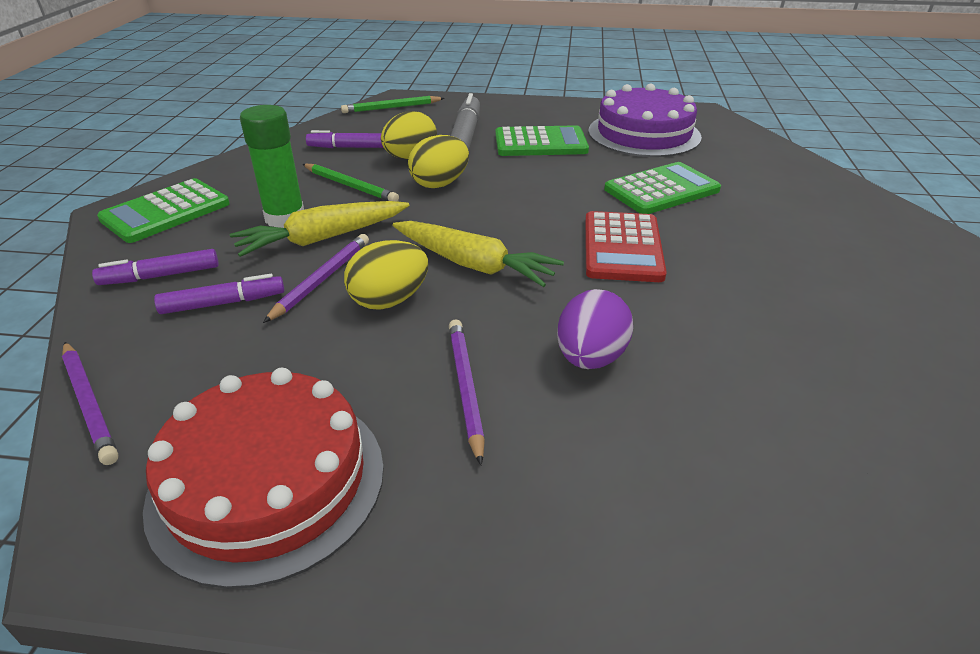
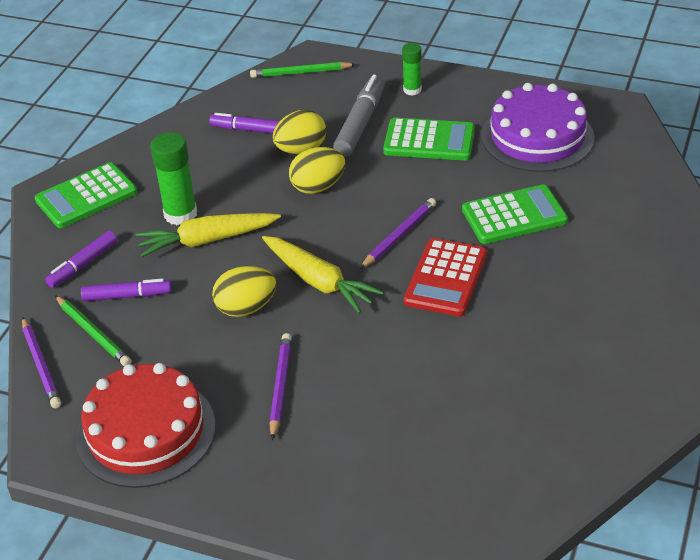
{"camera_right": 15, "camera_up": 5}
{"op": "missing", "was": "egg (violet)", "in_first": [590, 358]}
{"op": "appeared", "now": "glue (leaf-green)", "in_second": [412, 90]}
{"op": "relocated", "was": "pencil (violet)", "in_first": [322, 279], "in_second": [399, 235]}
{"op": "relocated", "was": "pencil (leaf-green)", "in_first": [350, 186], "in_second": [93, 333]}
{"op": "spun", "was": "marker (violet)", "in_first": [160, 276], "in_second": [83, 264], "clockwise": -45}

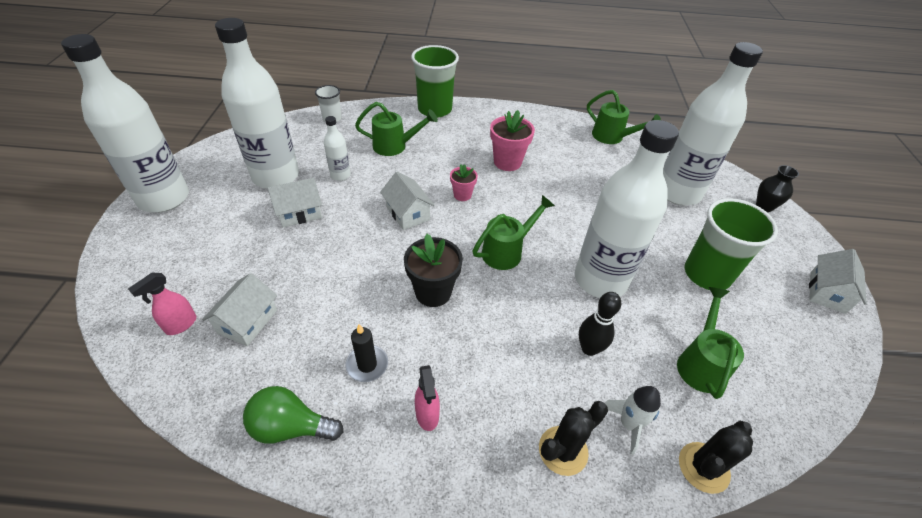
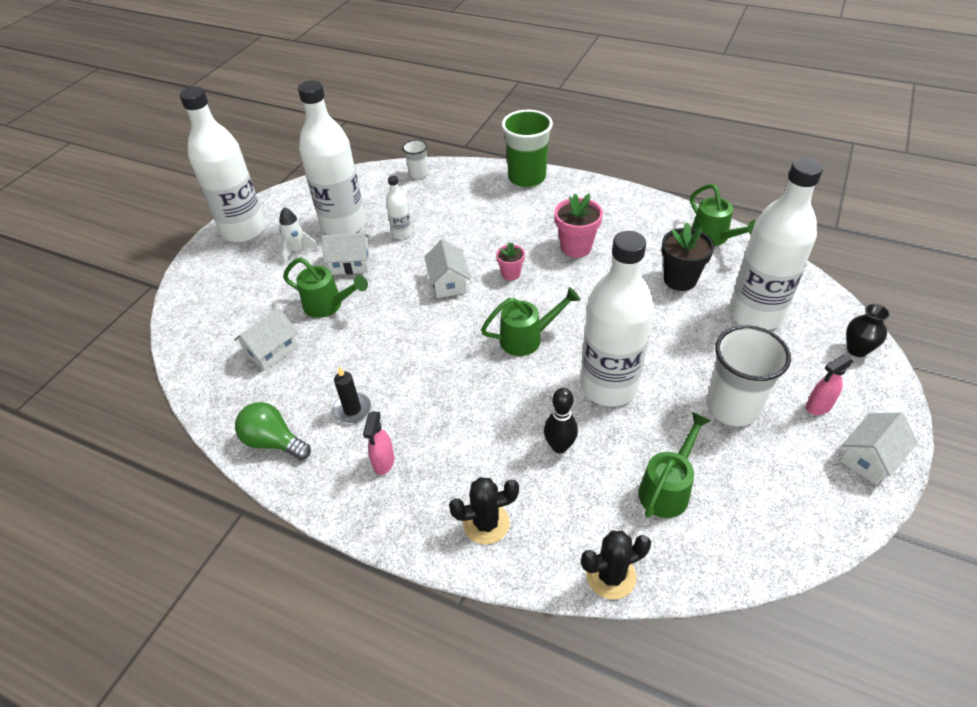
{"camera_right": 25, "camera_up": 0}
{"op": "relocated", "was": "spray cleaner (pink)", "in_first": [181, 325], "in_second": [818, 407]}
{"op": "relocated", "was": "watering can (leaf-green)", "in_first": [395, 146], "in_second": [328, 305]}
{"op": "relocated", "was": "potted plant (jet-black)", "in_first": [433, 292], "in_second": [680, 279]}
{"op": "relocated", "was": "rocket (white)", "in_first": [628, 424], "in_second": [297, 251]}
{"op": "colour", "was": "beaker (leaf-green)", "now": "beaker (white)", "in_first": [707, 274], "in_second": [732, 407]}

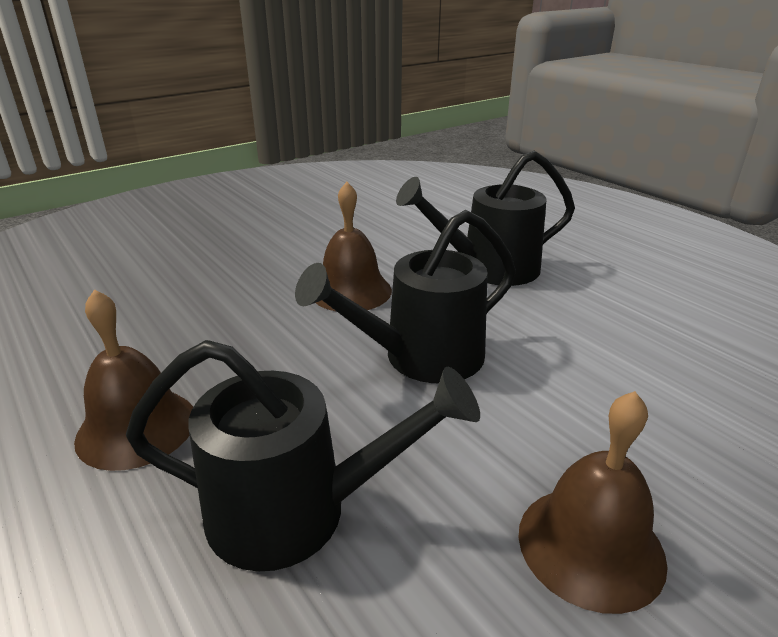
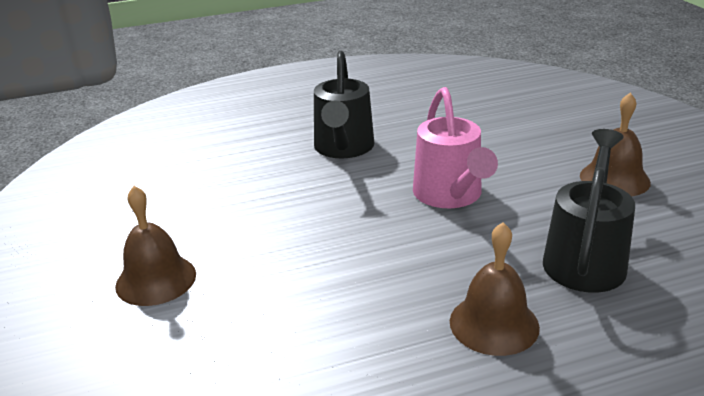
{"camera_right": -70, "camera_up": 0}
{"op": "relocated", "was": "school bell (brown)", "in_first": [351, 291], "in_second": [156, 279]}
{"op": "colour", "was": "watering can (jet-black)", "now": "watering can (pink)", "in_first": [420, 358], "in_second": [451, 196]}

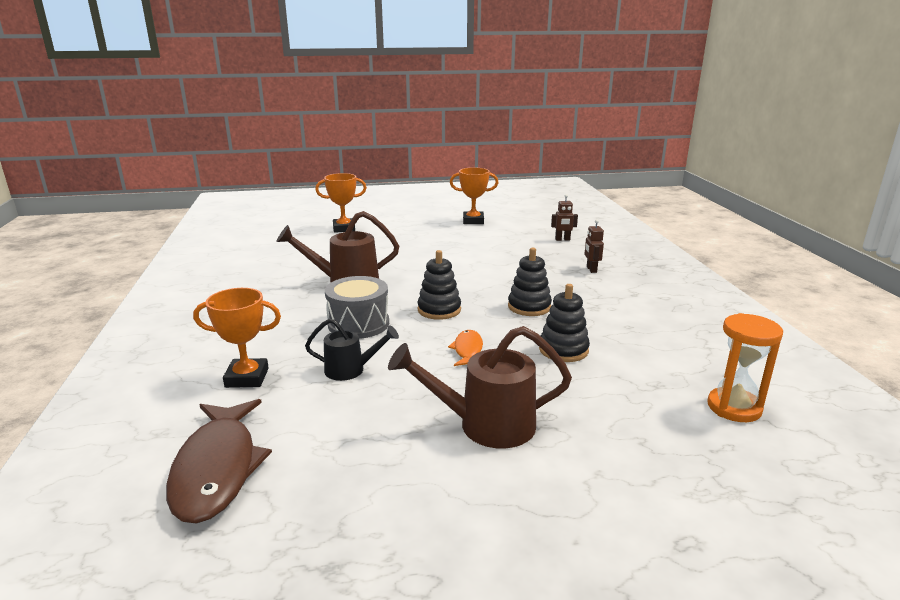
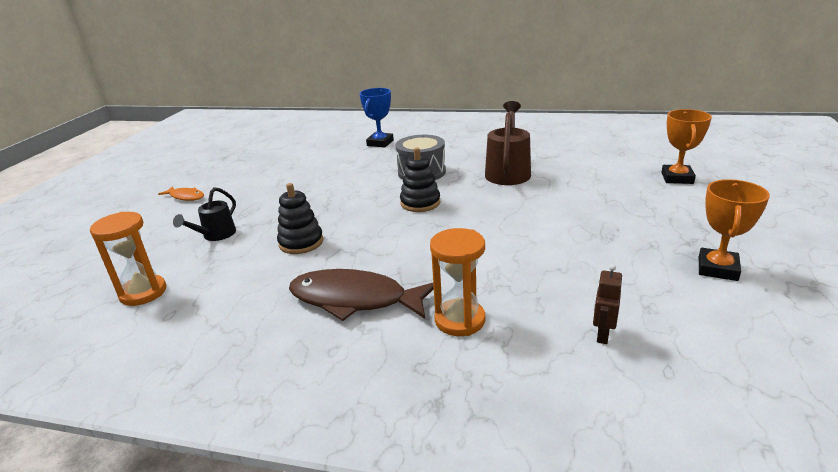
{"camera_right": 115, "camera_up": 5}
{"op": "missing", "was": "watering can (brown)", "in_first": [485, 425]}
{"op": "missing", "was": "stacking toy (jet-black)", "in_first": [529, 307]}
{"op": "relocated", "was": "toy fish (brown)", "in_first": [217, 469], "in_second": [355, 299]}
{"op": "relocated", "was": "watering can (jet-black)", "in_first": [351, 370], "in_second": [215, 235]}
{"op": "relocated", "was": "toy fish (orange-coloured)", "in_first": [467, 350], "in_second": [186, 197]}
{"op": "exchanged", "was": "robot figure (brown)", "now": "hourglass (orange-coloured)", "in_first": [591, 269], "in_second": [460, 320]}
{"op": "colour", "was": "trophy (orange-coloured)", "now": "trophy (royal blue)", "in_first": [247, 378], "in_second": [380, 143]}

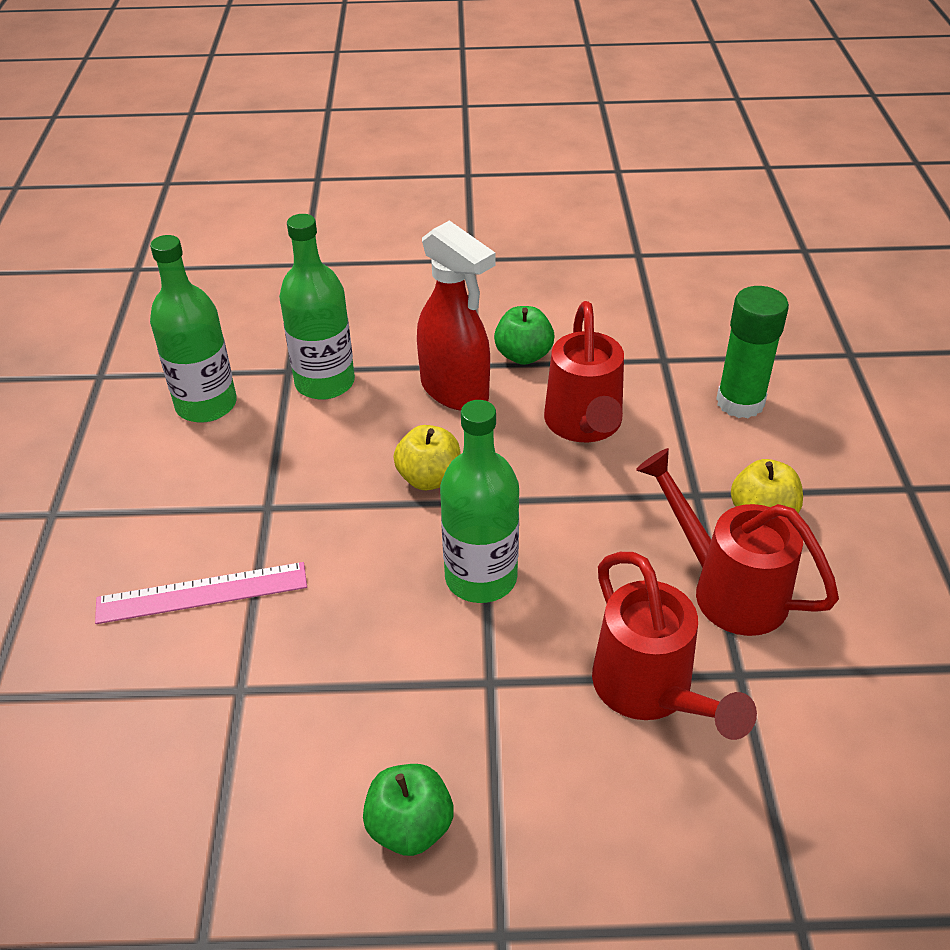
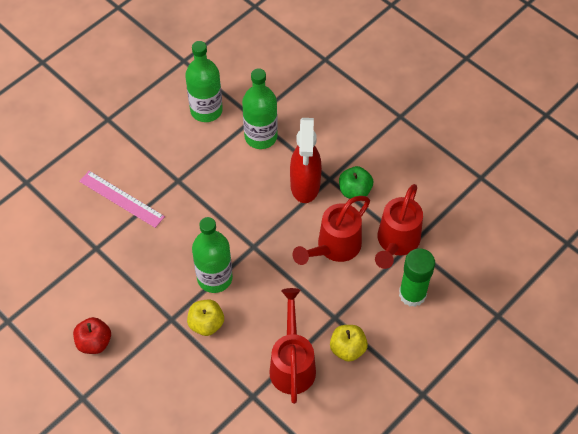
{"camera_right": 45, "camera_up": 15}
{"op": "relocated", "was": "apple fruit (golden)", "in_first": [429, 478], "in_second": [206, 324]}
{"op": "relocated", "was": "watering can (crimson)", "in_first": [650, 690], "in_second": [396, 242]}
{"op": "colour", "was": "apple fruit (leaf-green)", "now": "apple fruit (crimson)", "in_first": [410, 827], "in_second": [94, 342]}

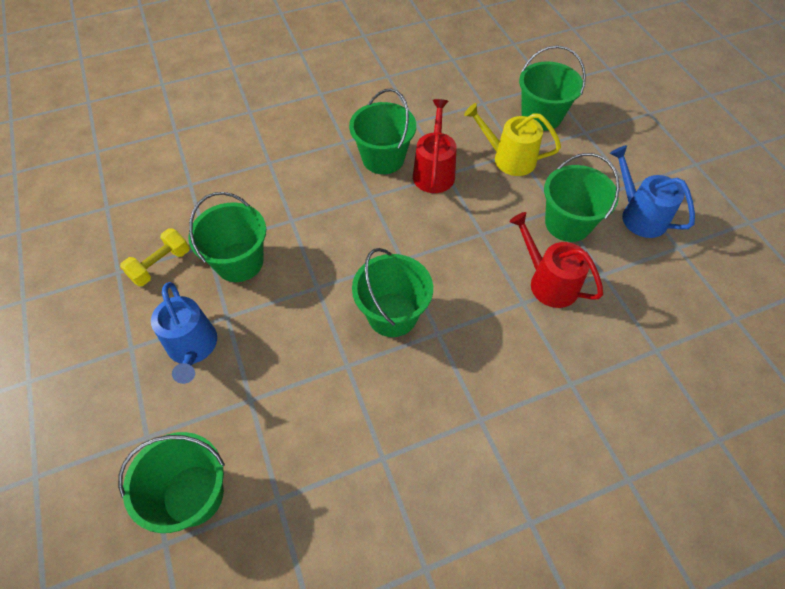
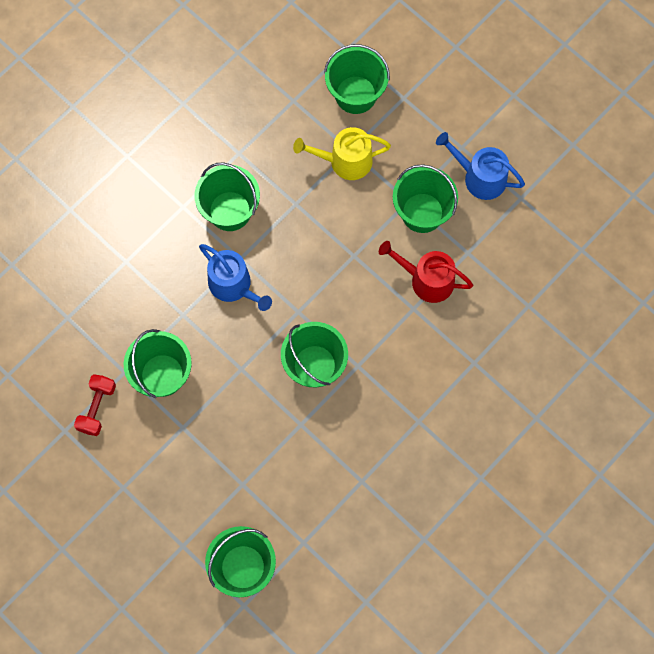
{"camera_right": -25, "camera_up": 15}
{"op": "missing", "was": "watering can (crimson)", "in_first": [434, 172]}
{"op": "relocated", "was": "watering can (royal blue)", "in_first": [193, 347], "in_second": [233, 285]}
{"op": "colour", "was": "free weight (golden)", "now": "free weight (crimson)", "in_first": [160, 265], "in_second": [97, 408]}

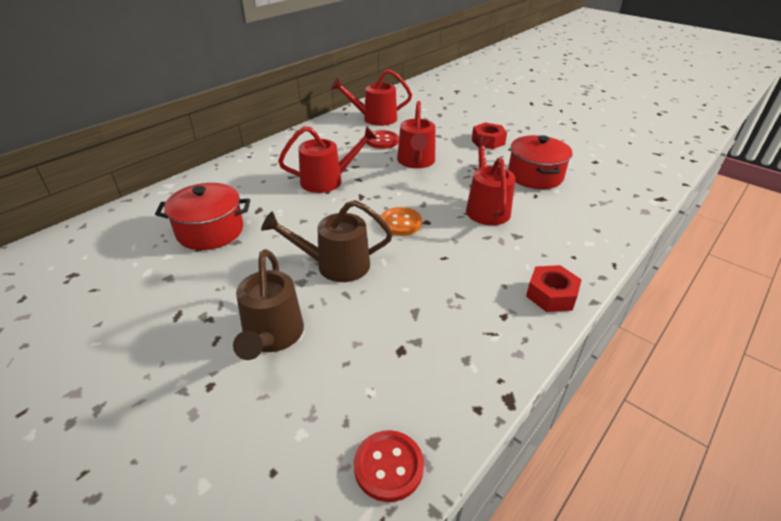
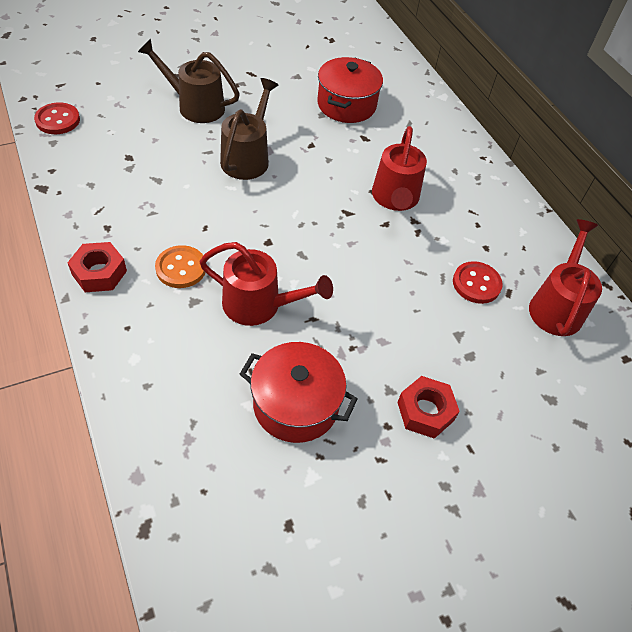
{"camera_right": 110, "camera_up": 15}
{"op": "missing", "was": "watering can (crimson)", "in_first": [416, 162]}
{"op": "relocated", "was": "button (orange-coloured)", "in_first": [400, 223], "in_second": [181, 268]}

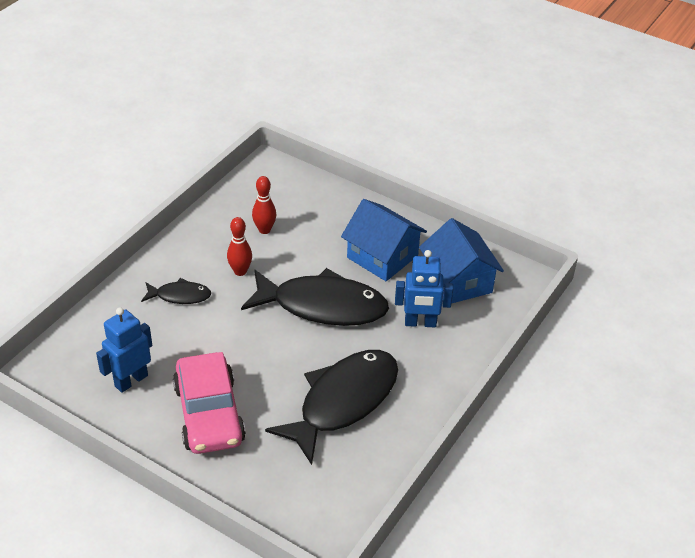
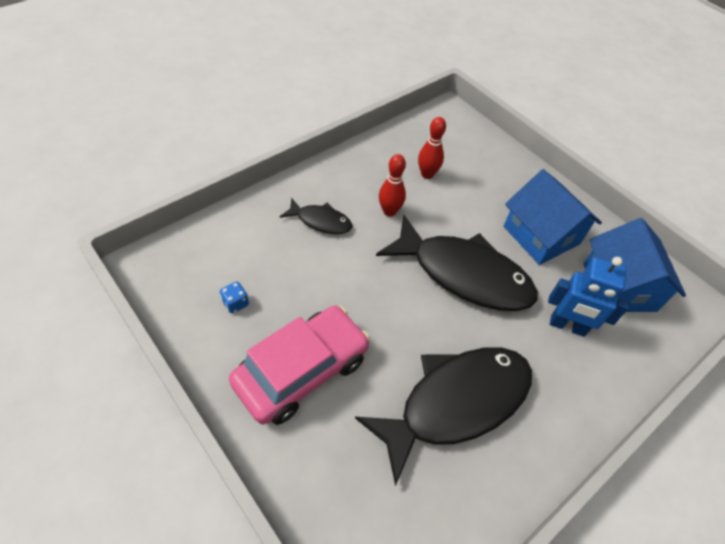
{"camera_right": 15, "camera_up": 10}
{"op": "exchanged", "was": "robot figure (royal blue)", "now": "die (royal blue)", "in_first": [131, 380], "in_second": [235, 303]}
{"op": "spun", "was": "car (pink)", "in_first": [209, 414], "in_second": [302, 371], "clockwise": -135}

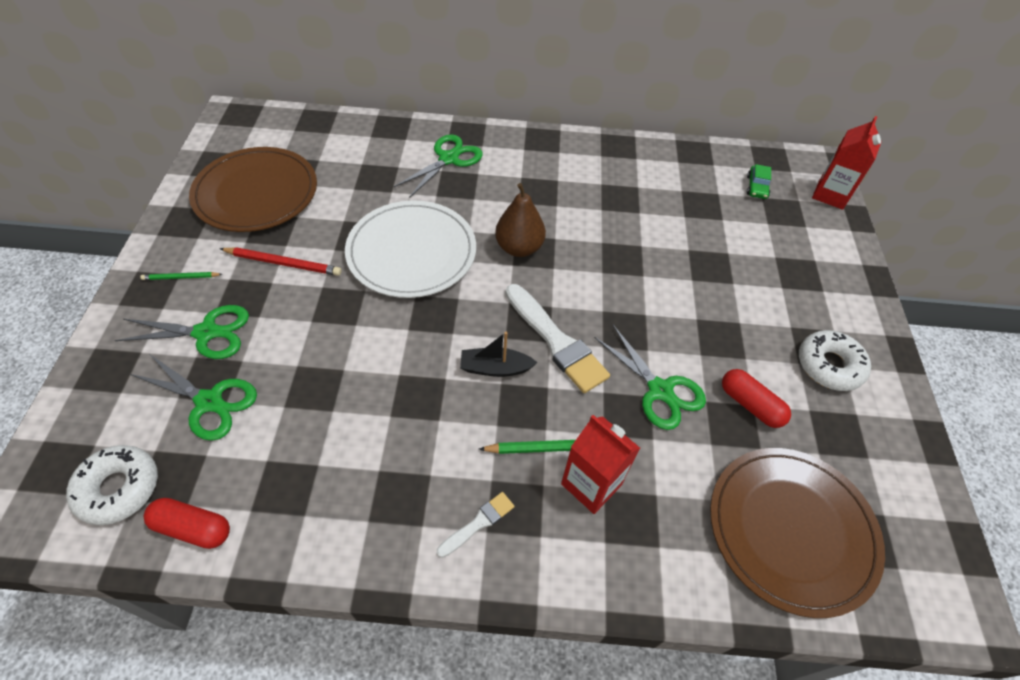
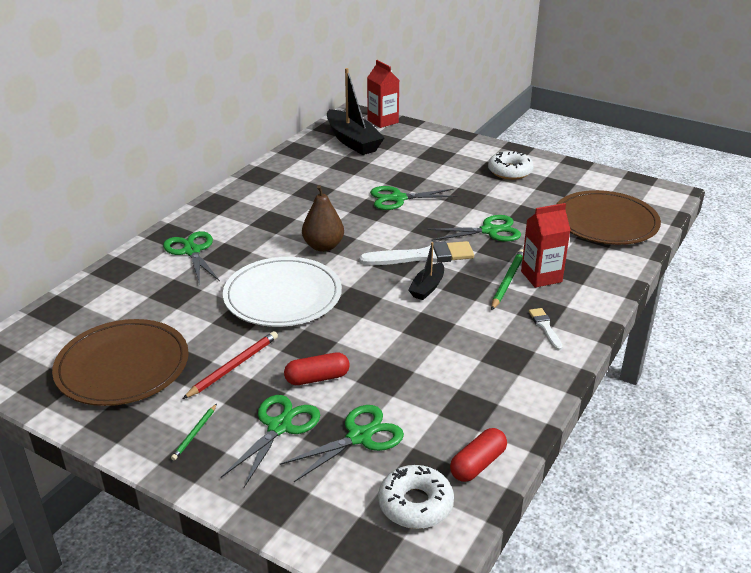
{"camera_right": -60, "camera_up": -20}
{"op": "appeared", "now": "shears (leaf-green)", "in_second": [398, 198]}
{"op": "relocated", "was": "pill shape (crimson)", "in_first": [750, 405], "in_second": [317, 378]}
{"op": "exchanged", "was": "car (leaf-green)", "now": "boat (jet-black)", "in_first": [757, 187], "in_second": [352, 141]}

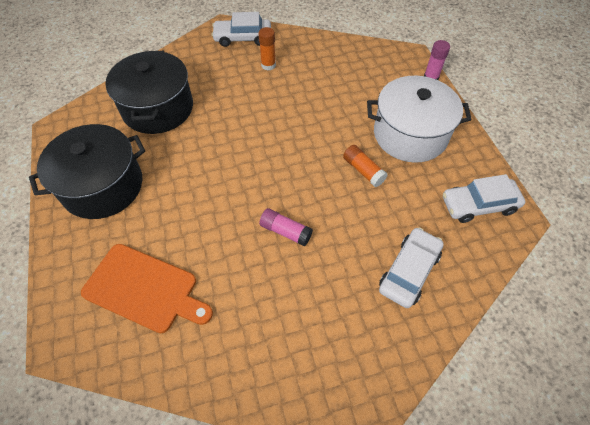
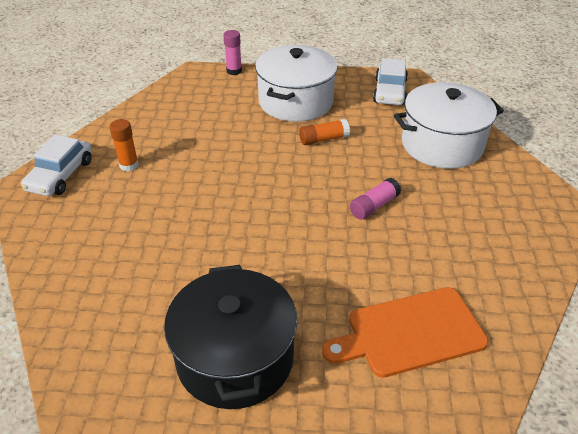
{"camera_right": -70, "camera_up": -15}
{"op": "missing", "was": "stockpot (jet-black)", "in_first": [158, 108]}
{"op": "exchanged", "was": "car (white)", "now": "stockpot (white)", "in_first": [409, 271], "in_second": [442, 144]}
{"op": "spun", "was": "bread board (orange-coloured)", "in_first": [144, 289], "in_second": [410, 333], "clockwise": -150}

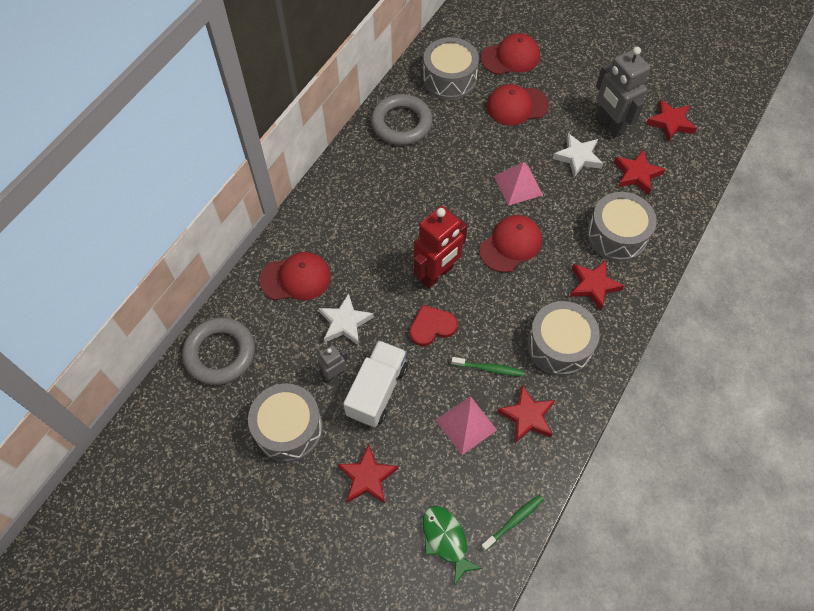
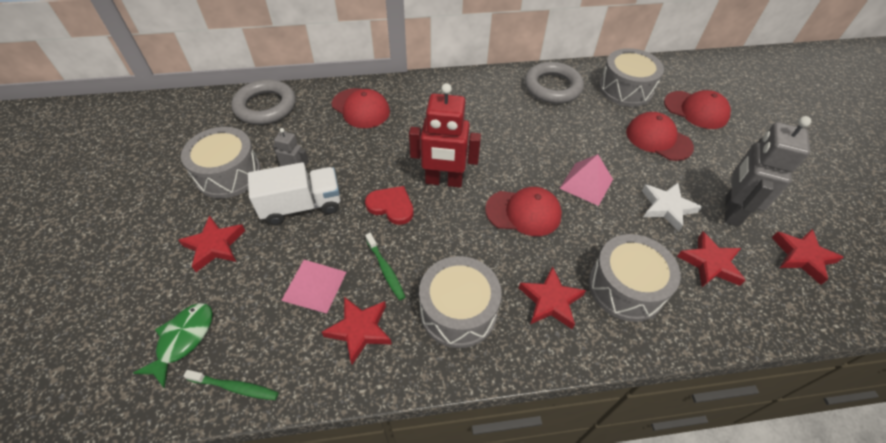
{"camera_right": 50, "camera_up": -10}
{"op": "missing", "was": "five-pointed star (white)", "in_first": [345, 322]}

